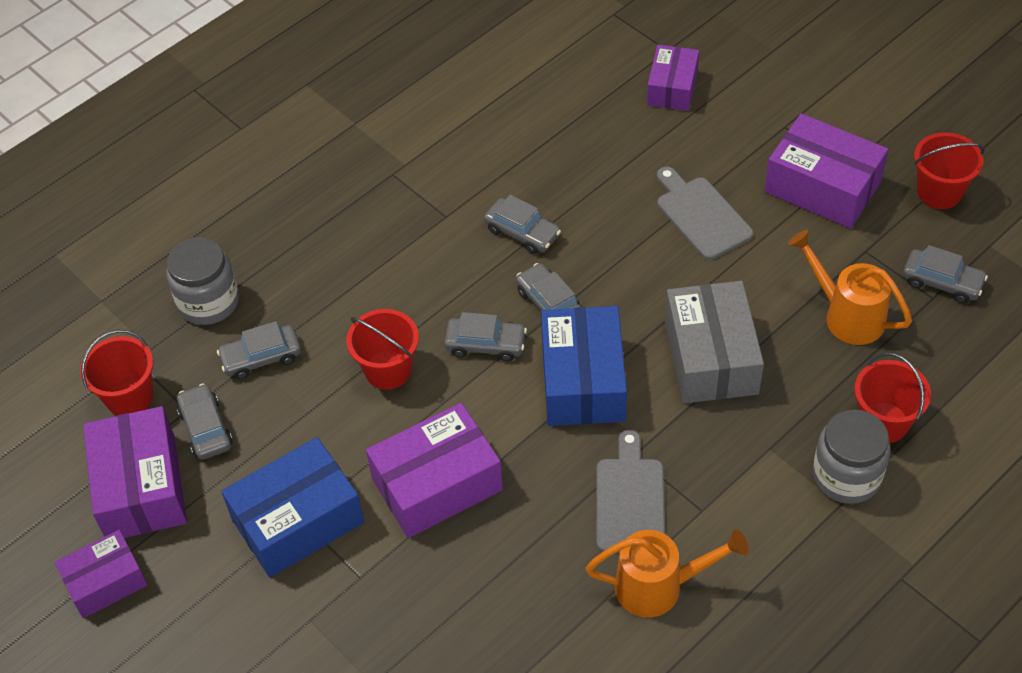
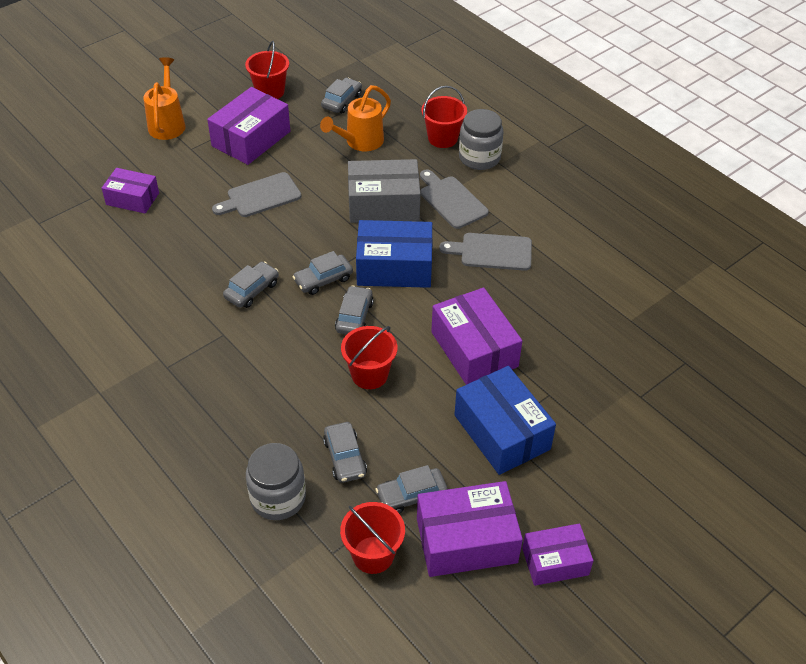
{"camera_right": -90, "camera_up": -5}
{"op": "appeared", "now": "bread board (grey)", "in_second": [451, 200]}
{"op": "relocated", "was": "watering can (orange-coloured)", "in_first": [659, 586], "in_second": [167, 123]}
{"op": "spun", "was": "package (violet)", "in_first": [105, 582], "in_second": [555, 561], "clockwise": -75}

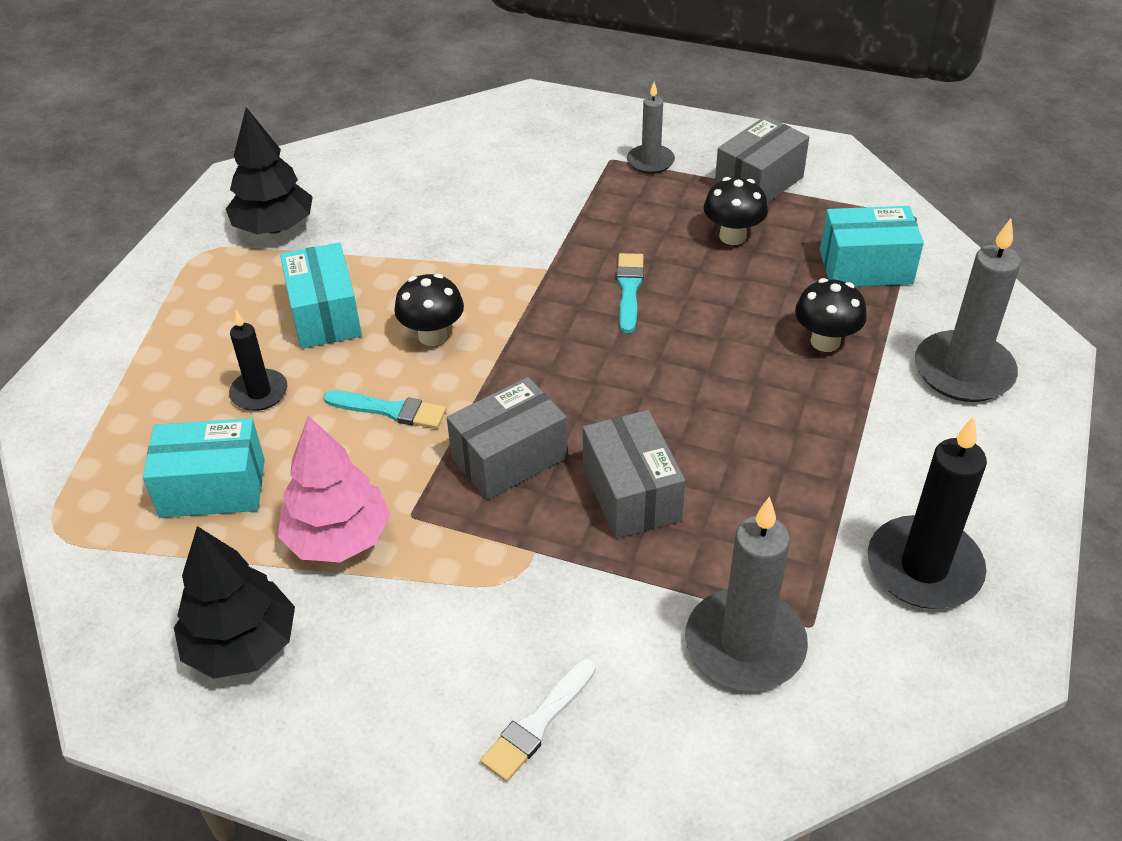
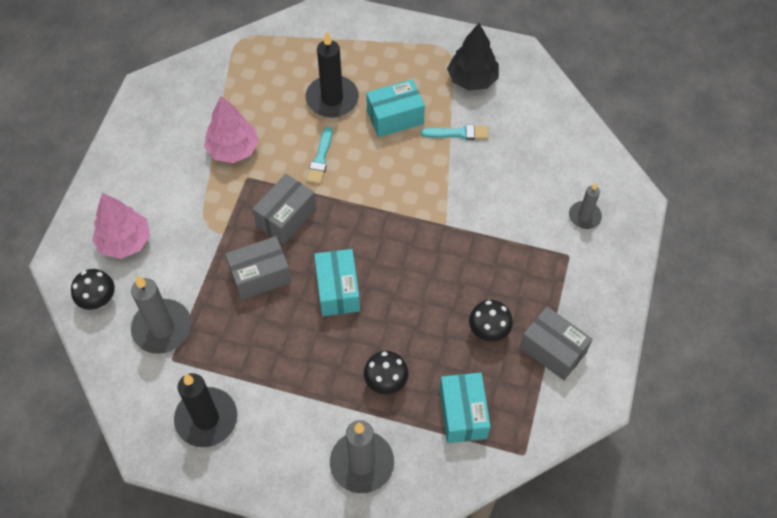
{"camera_right": 85, "camera_up": 15}
{"op": "missing", "was": "tree (jet-black)", "in_first": [242, 645]}
{"op": "relocated", "was": "package (turquoise)", "in_first": [213, 488], "in_second": [338, 290]}
{"op": "relocated", "was": "mushroom (jet-black)", "in_first": [432, 336], "in_second": [99, 300]}
{"op": "relocated", "was": "paint brush (turquoise)", "in_first": [629, 289], "in_second": [458, 133]}
{"op": "relocated", "was": "candle (grey)", "in_first": [650, 161], "in_second": [584, 216]}
{"op": "exchanged", "was": "paint brush (white)", "now": "tree (pink)", "in_first": [538, 723], "in_second": [125, 241]}
{"op": "spun", "was": "package (grey)", "in_first": [509, 458], "in_second": [286, 217], "clockwise": 75}
{"op": "size", "was": "candle (jet-black)", "in_first": [259, 393], "in_second": [332, 99], "ratio": 1.73}

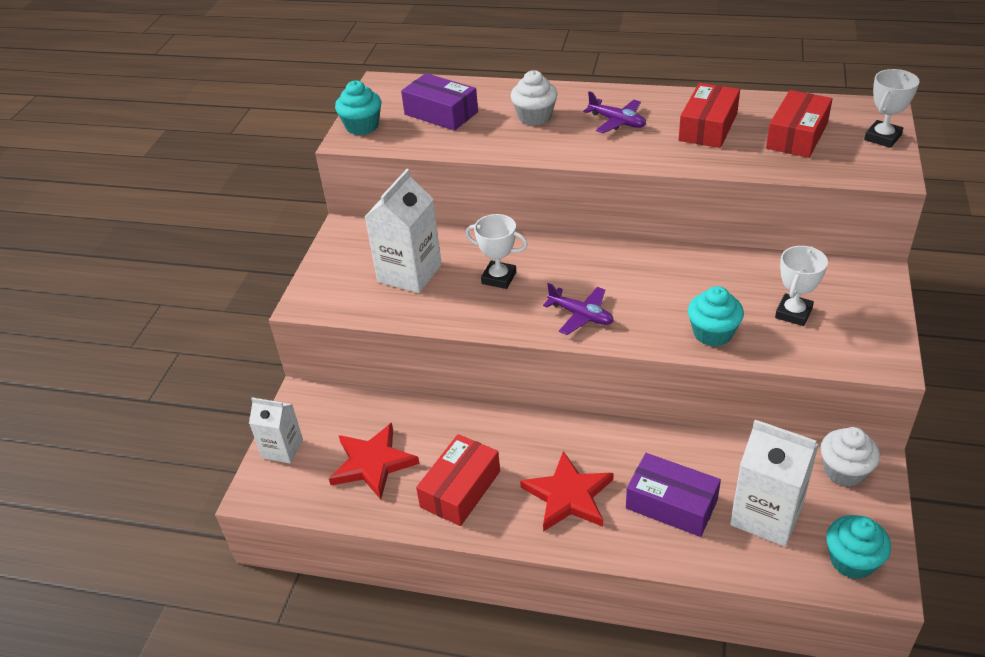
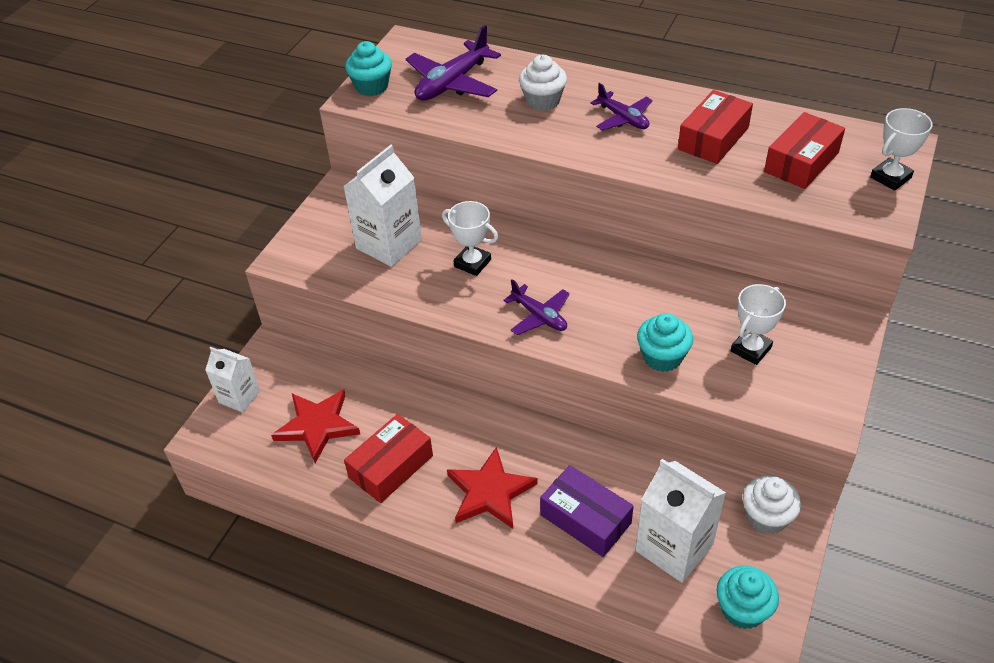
{"camera_right": 10, "camera_up": 5}
{"op": "exchanged", "was": "package (violet)", "now": "toy plane (violet)", "in_first": [441, 113], "in_second": [452, 83]}

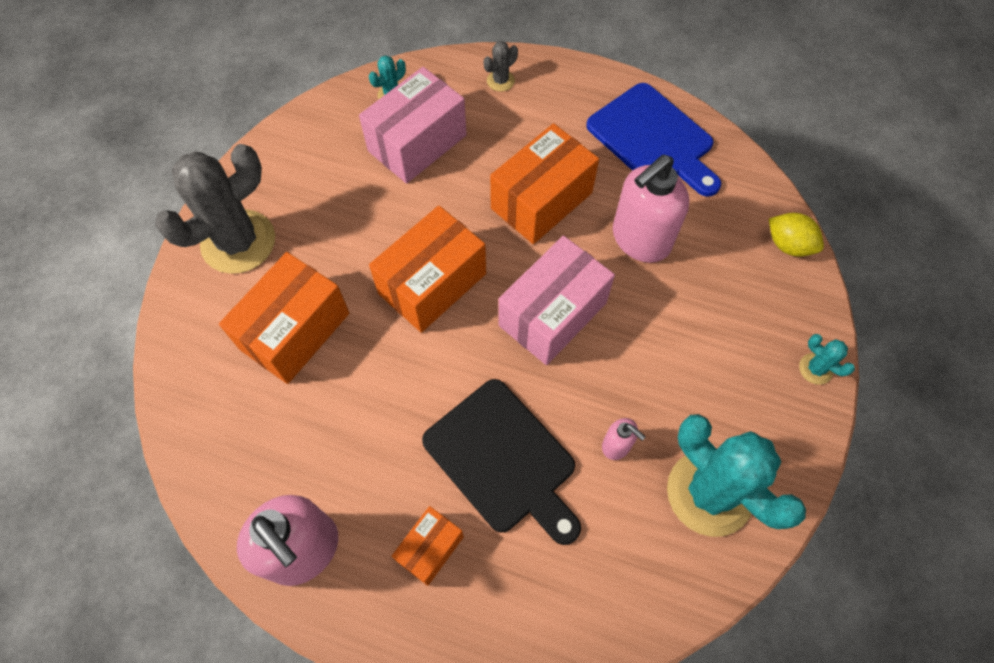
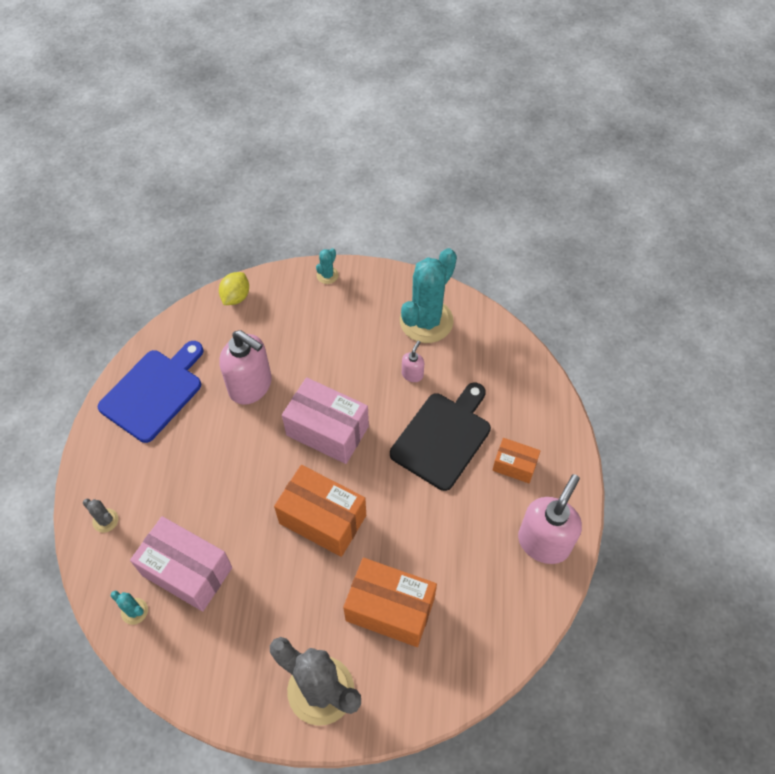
{"camera_right": -105, "camera_up": -5}
{"op": "missing", "was": "package (orange-coloured)", "in_first": [541, 200]}

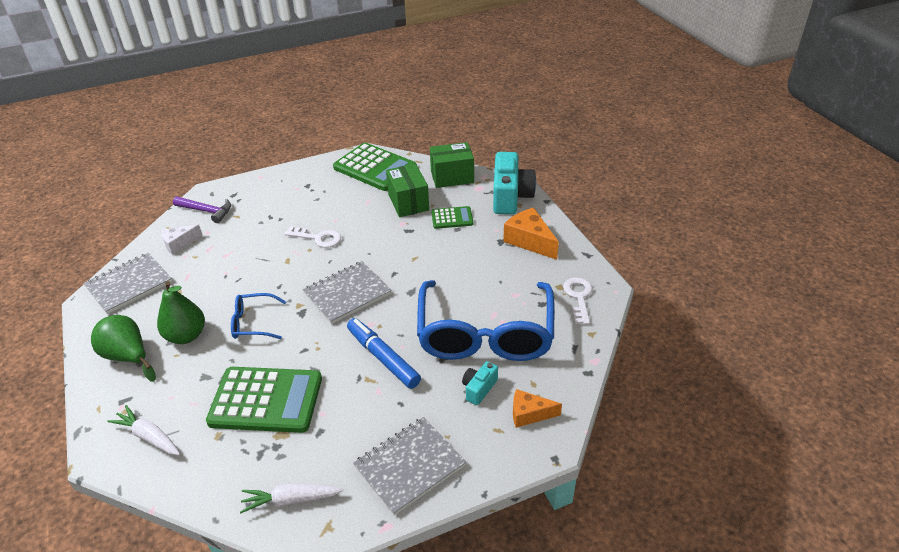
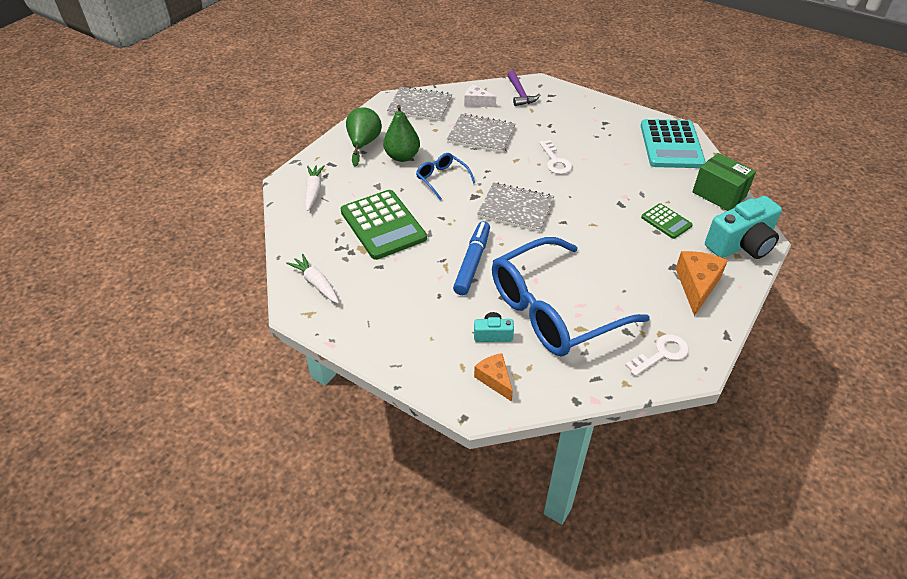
{"camera_right": 55, "camera_up": 5}
{"op": "missing", "was": "package (leaf-green)", "in_first": [408, 202]}
{"op": "relocated", "was": "notebook (grey)", "in_first": [409, 466], "in_second": [481, 135]}
{"op": "colour", "was": "adding machine (leaf-green)", "now": "adding machine (turquoise)", "in_first": [375, 168], "in_second": [671, 145]}

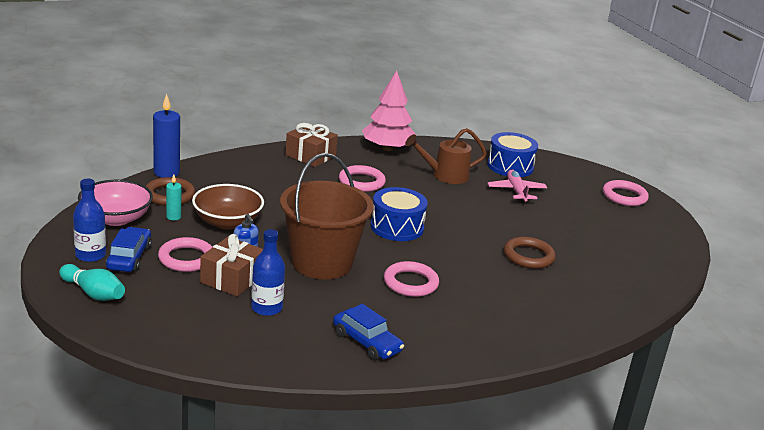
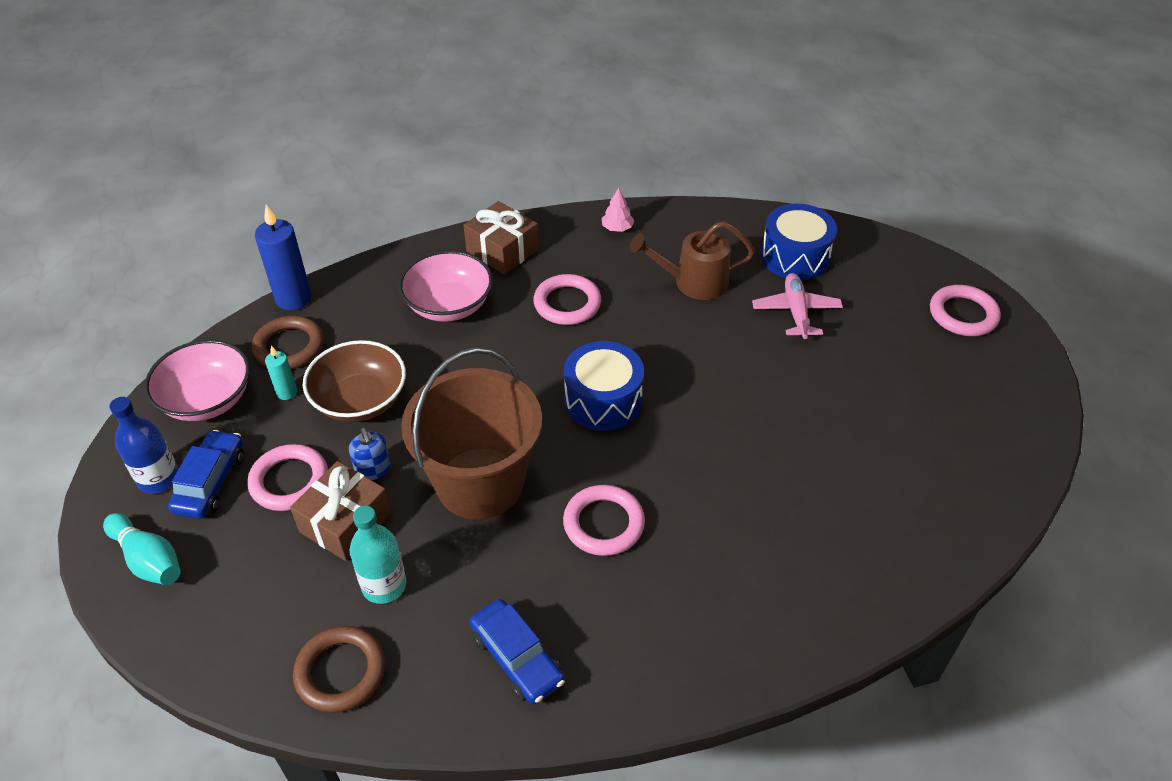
{"camera_right": 10, "camera_up": 20}
{"op": "appeared", "now": "deep dish (pink)", "in_second": [449, 305]}
{"op": "relocated", "was": "ring (brown)", "in_first": [528, 256], "in_second": [340, 672]}
{"op": "colour", "was": "bottle (royal blue)", "now": "bottle (turquoise)", "in_first": [266, 308], "in_second": [384, 585]}
{"op": "size", "was": "tree (pink)", "in_first": [387, 148], "in_second": [617, 228], "ratio": 0.42}

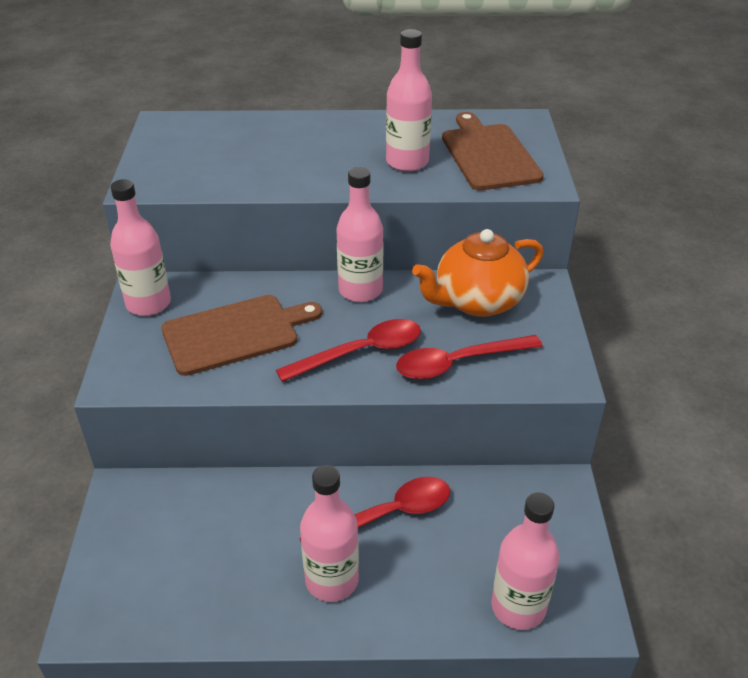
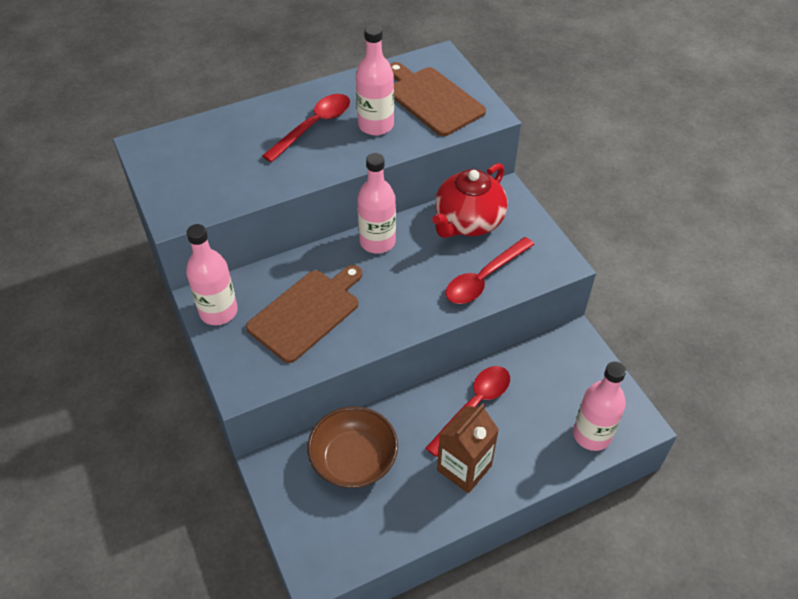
{"camera_right": -25, "camera_up": 10}
{"op": "appeared", "now": "deep dish (brown)", "in_second": [354, 460]}
{"op": "relocated", "was": "teaspoon (crimson)", "in_first": [361, 352], "in_second": [314, 126]}
{"op": "exchanged", "was": "bottle (pink)", "now": "juice carton (brown)", "in_first": [332, 580], "in_second": [464, 468]}
{"op": "colour", "was": "teapot (orange-coloured)", "now": "teapot (crimson)", "in_first": [477, 301], "in_second": [468, 222]}

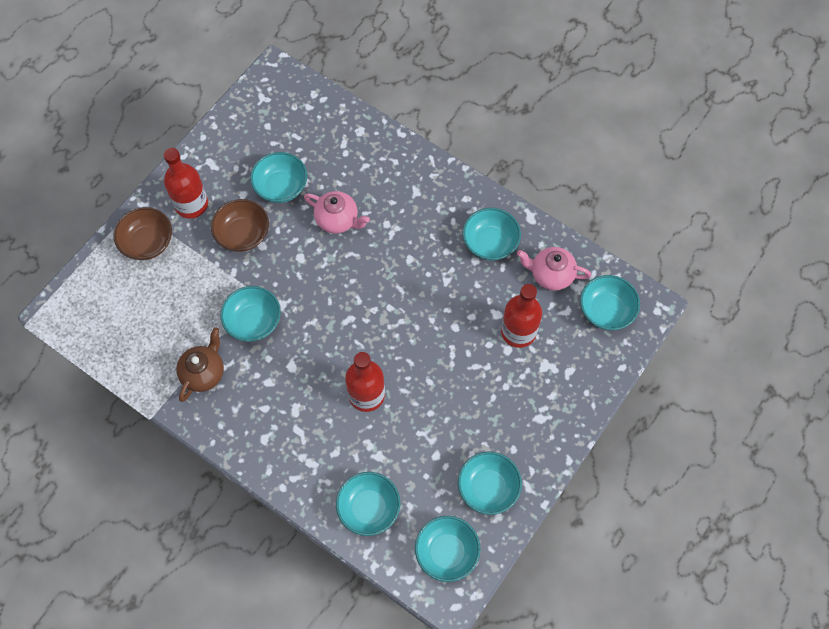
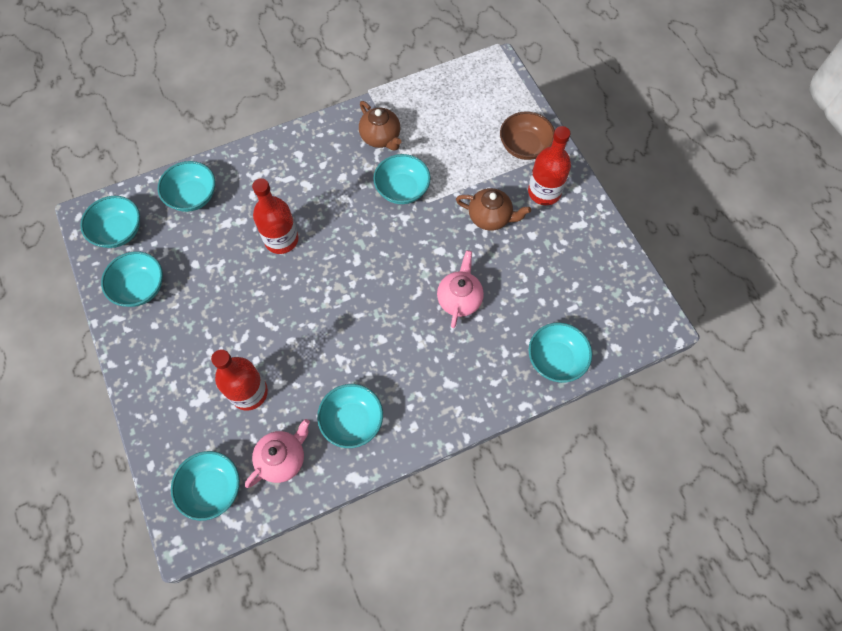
{"camera_right": 120, "camera_up": 0}
{"op": "relocated", "was": "deep dish (turquoise)", "in_first": [281, 187], "in_second": [556, 359]}
{"op": "exchanged", "was": "deep dish (brown)", "now": "teapot (brown)", "in_first": [243, 234], "in_second": [490, 217]}
{"op": "spun", "was": "teapot (pink)", "in_first": [338, 220], "in_second": [459, 299], "clockwise": 135}

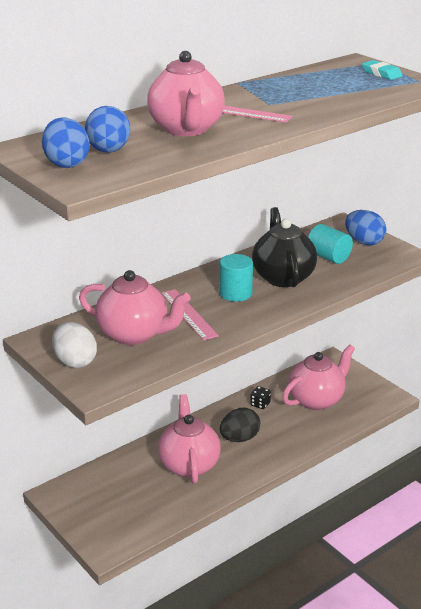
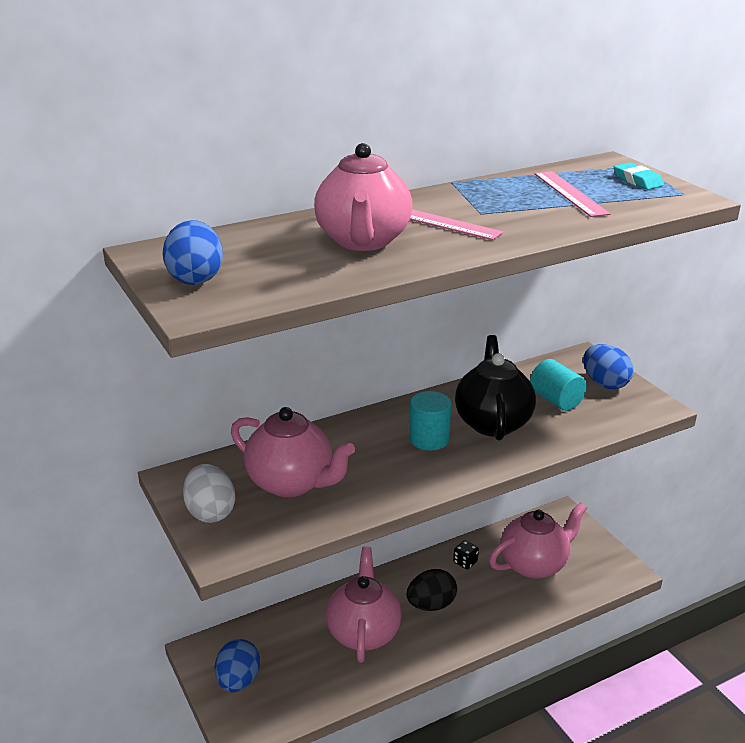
{"camera_right": 10, "camera_up": 0}
{"op": "relocated", "was": "egg (royal blue)", "in_first": [108, 151], "in_second": [238, 681]}
{"op": "relocated", "was": "measuring stick (pink)", "in_first": [188, 314], "in_second": [570, 193]}

